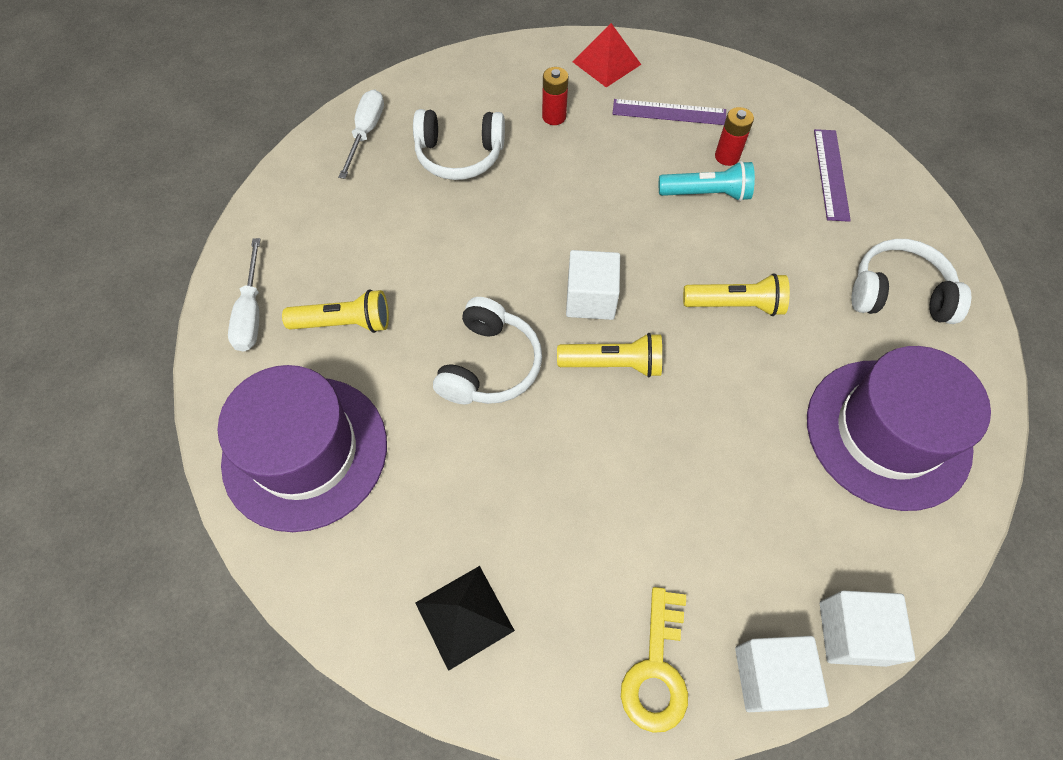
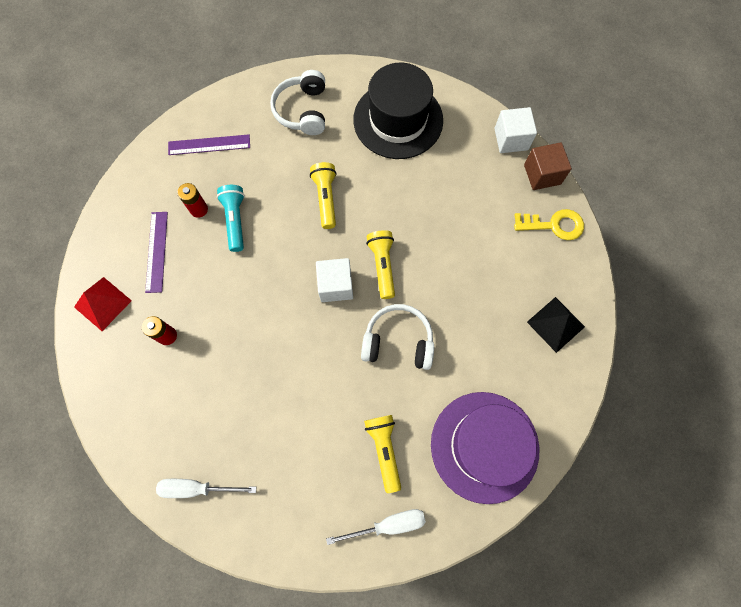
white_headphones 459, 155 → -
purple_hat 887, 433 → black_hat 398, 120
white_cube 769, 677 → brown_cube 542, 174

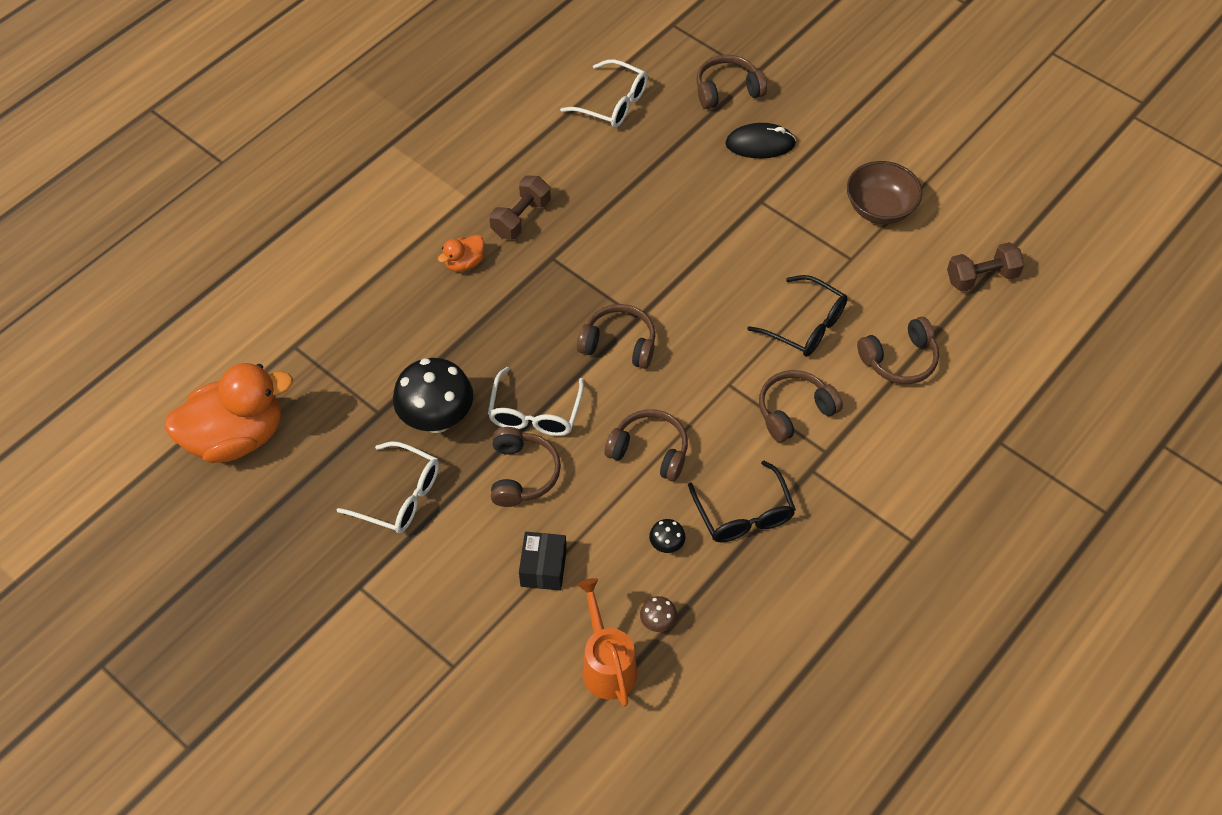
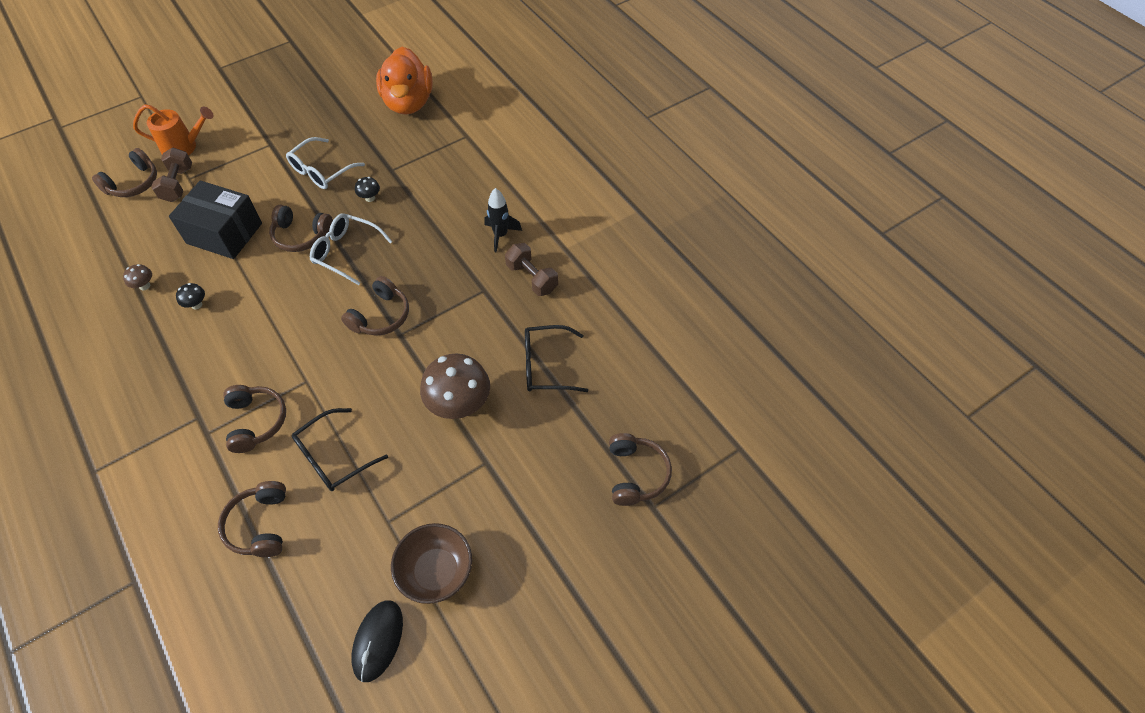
white_glasses 612, 103 → -
black_mouse 760, 144 → black_mouse 378, 641, shifted
orange_duck 464, 263 → black_rocket 500, 235
brown_dumbbell 981, 277 → brown_dumbbell 178, 184, shifted
black_mushroom 437, 419 → black_mushroom 370, 198, x0.43
brown_headphones 649, 451 → brown_headphones 133, 183, shifted
black_glasses 743, 513 → black_glasses 547, 365, shifted
black_box 543, 568 → black_box 224, 233, x1.77
orange_watering_can 606, 664 → orange_watering_can 184, 147, shifted
- → brown_mushroom 459, 405

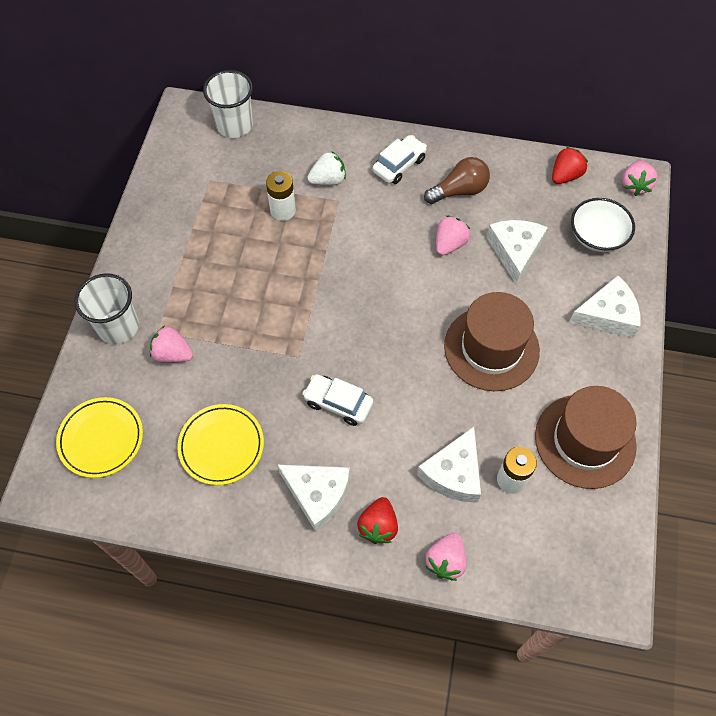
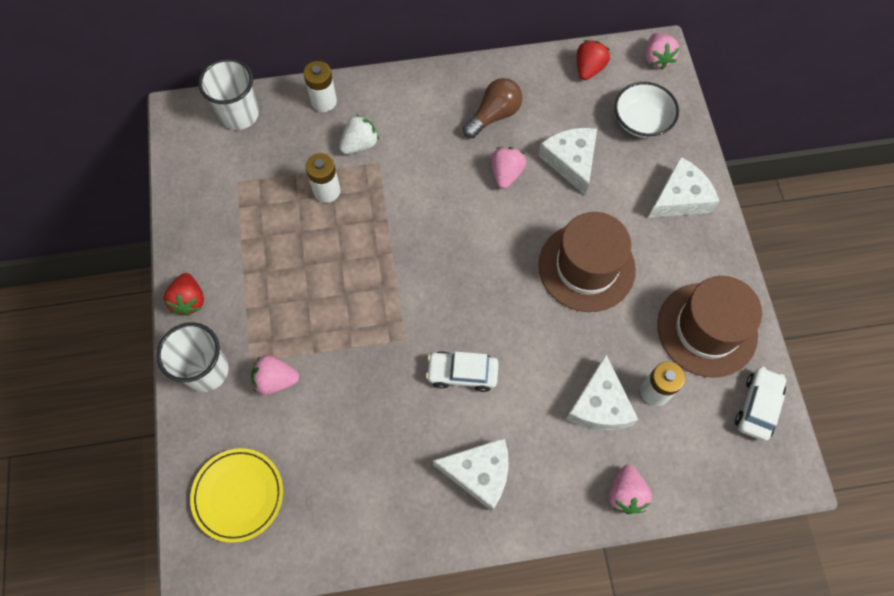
white_car 399, 165 → white_car 757, 406, shifted
yellow_plate 221, 446 → -
red_strawberry 378, 526 → red_strawberry 189, 300, shifted
- → white_battery 324, 101

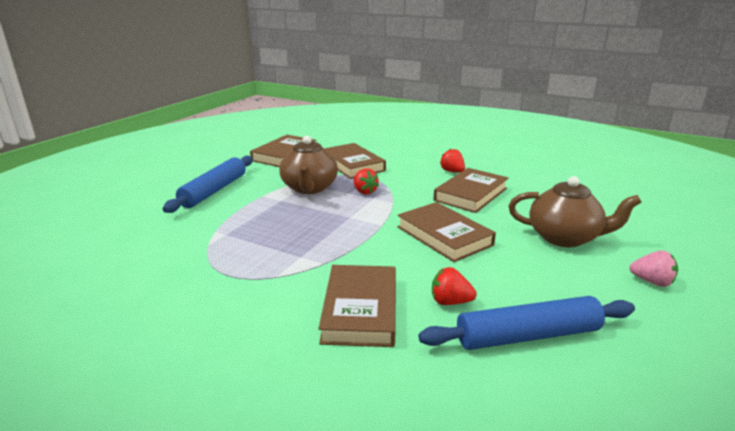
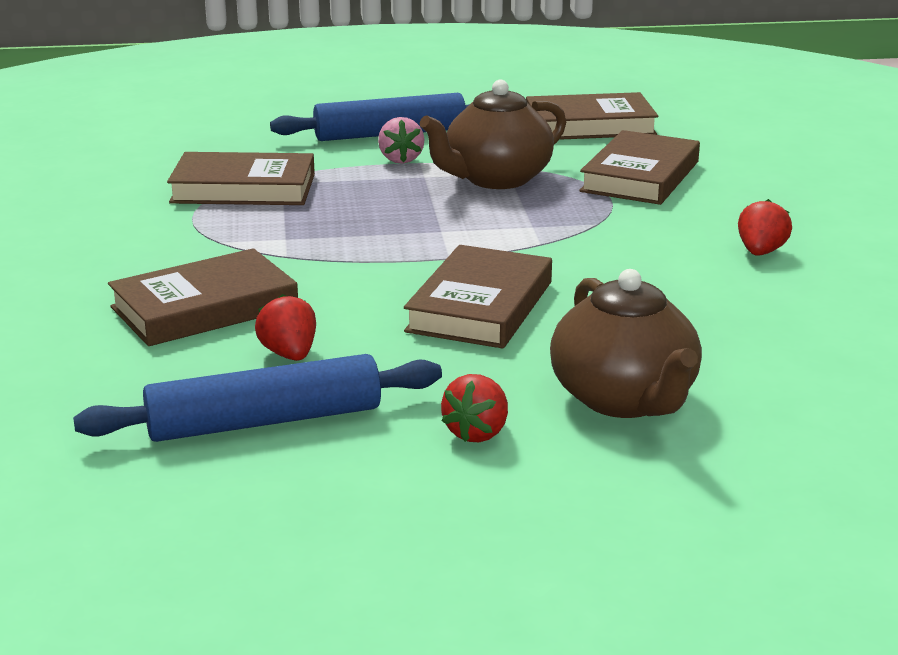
brown_book 471, 194 → brown_book 243, 188, shifted
red_strawberry 364, 191 → red_strawberry 477, 433, shifted
pink_strawberry 652, 282 → pink_strawberry 400, 159, shifted
blue_rolling_pin 528, 336 → blue_rolling_pin 265, 421, 60 degrees counterclockwise

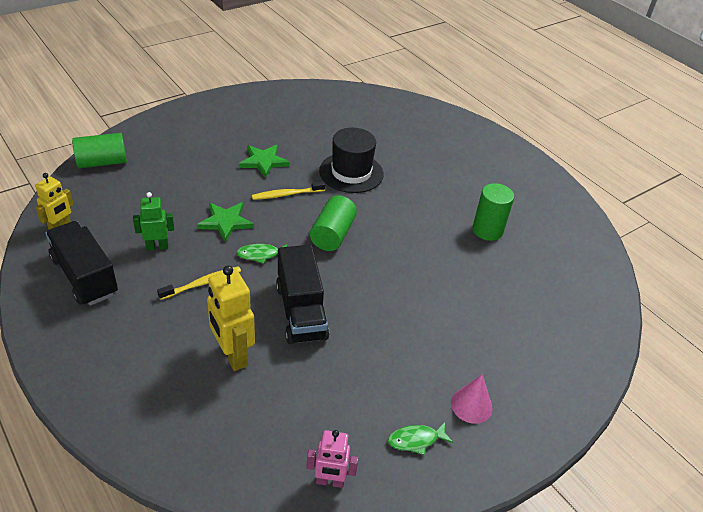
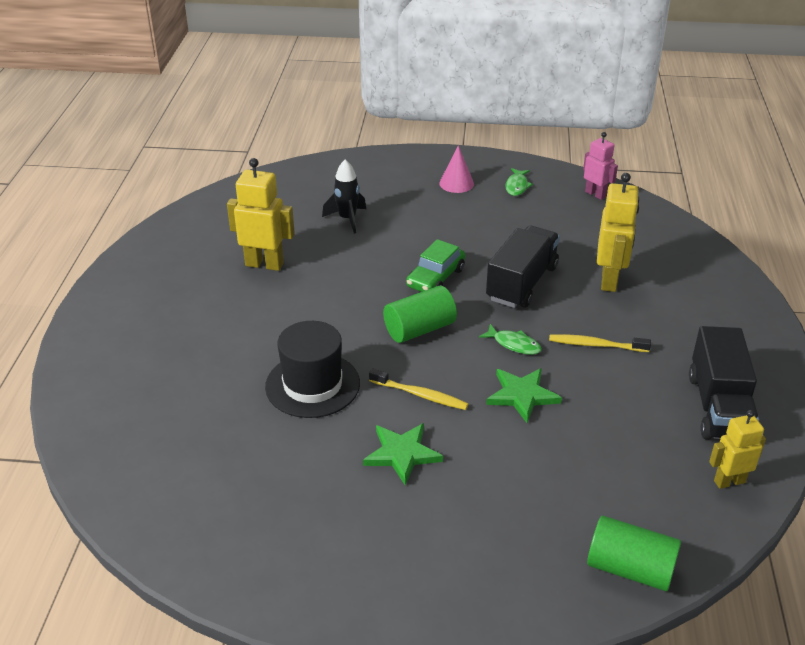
green_cylinder 487, 230 → yellow_robot 264, 264
green_robot 157, 246 → -
green_fish 416, 440 → green_fish 517, 186, 75 degrees clockwise
- → black_rocket 347, 219
- → green_car 435, 278

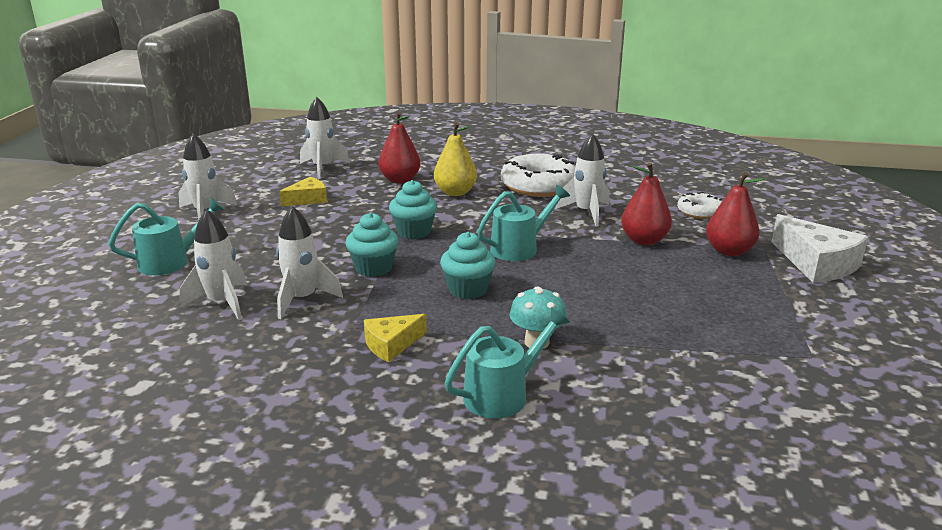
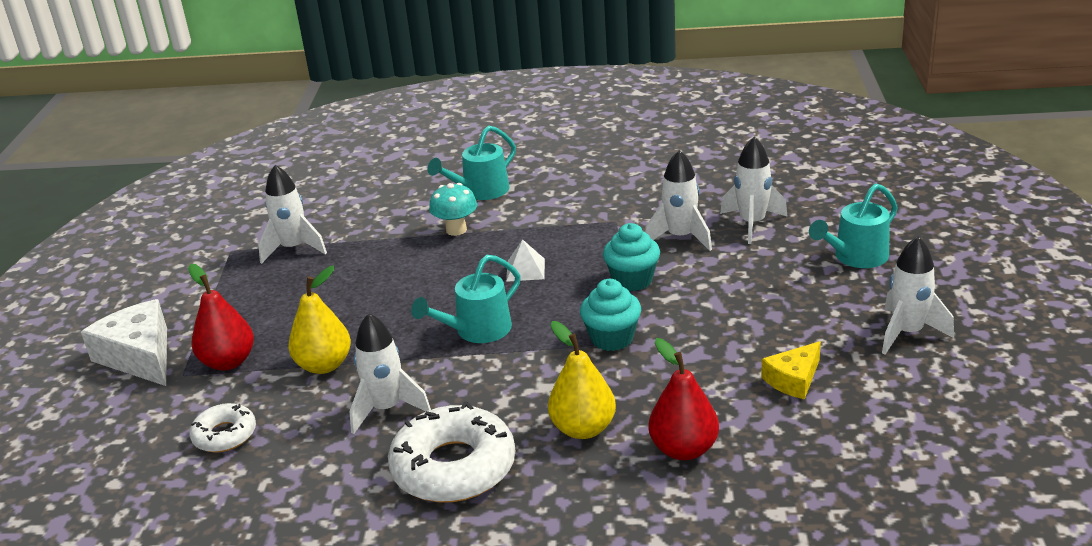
white_rocket 323, 168 → white_rocket 294, 248, shifted
red_pear 644, 240 → yellow_pear 324, 365
turquoise_cupcake 468, 289 → white_pyramid 525, 270
yellow_cheese 391, 344 → -

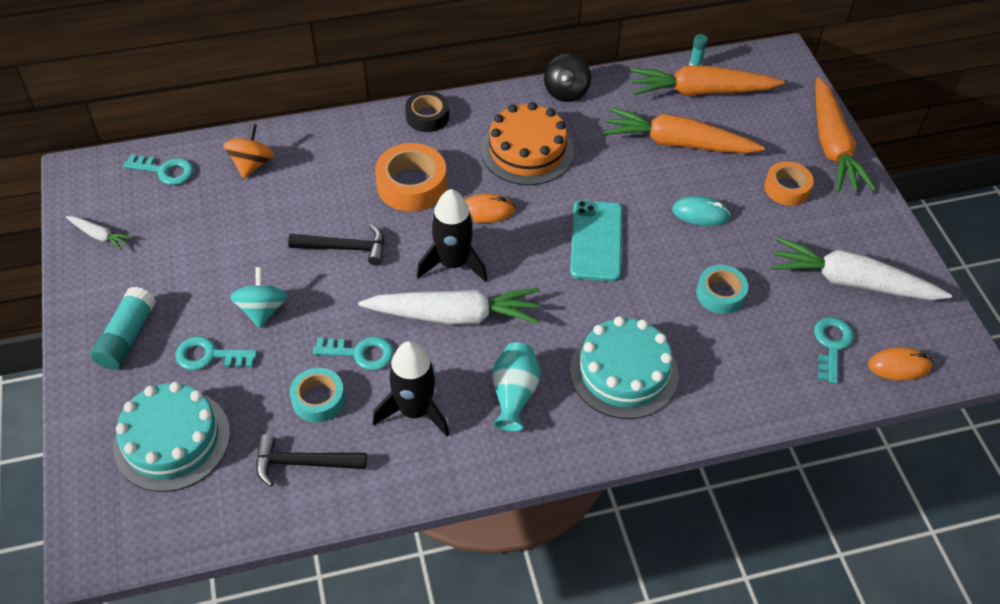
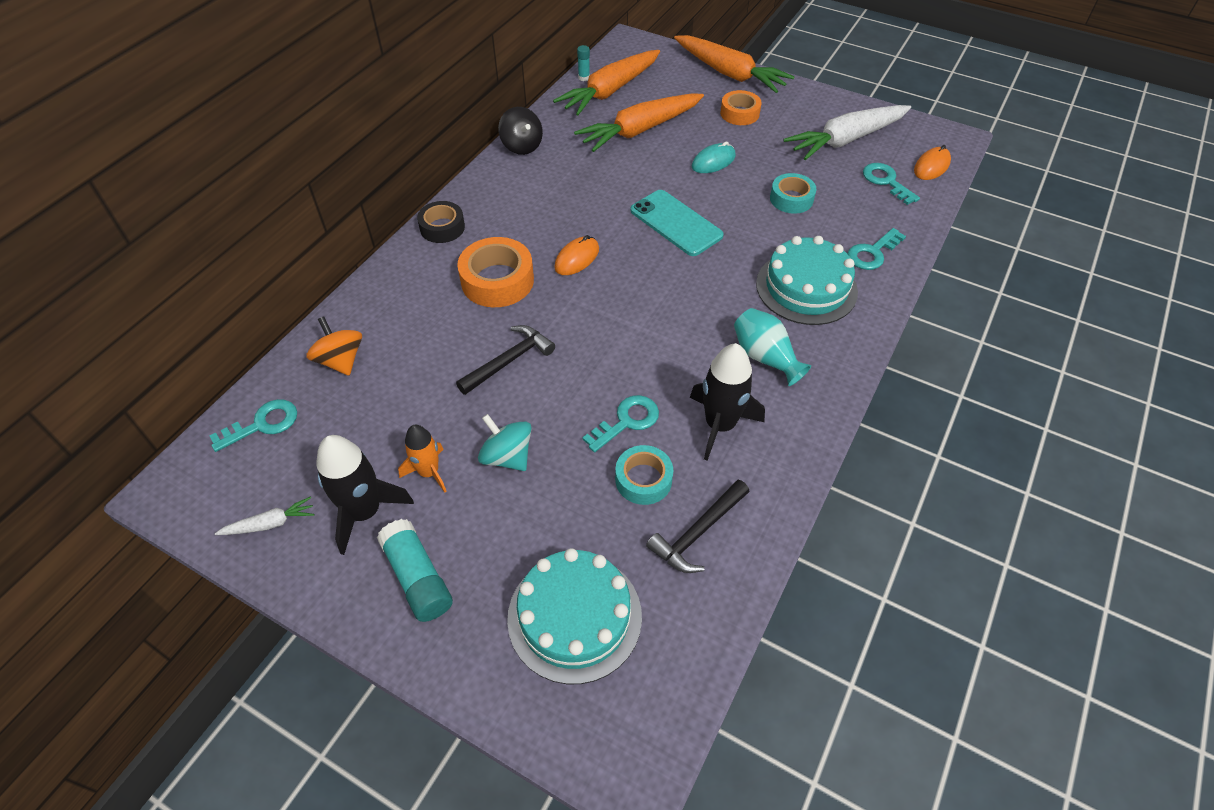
orange_cake 527, 150 → -
black_rocket 453, 263 → black_rocket 365, 512, shifted
white_carrot 455, 316 → -
turquoise_key 209, 356 → turquoise_key 872, 253, shifted
- → orange_rocket 429, 472

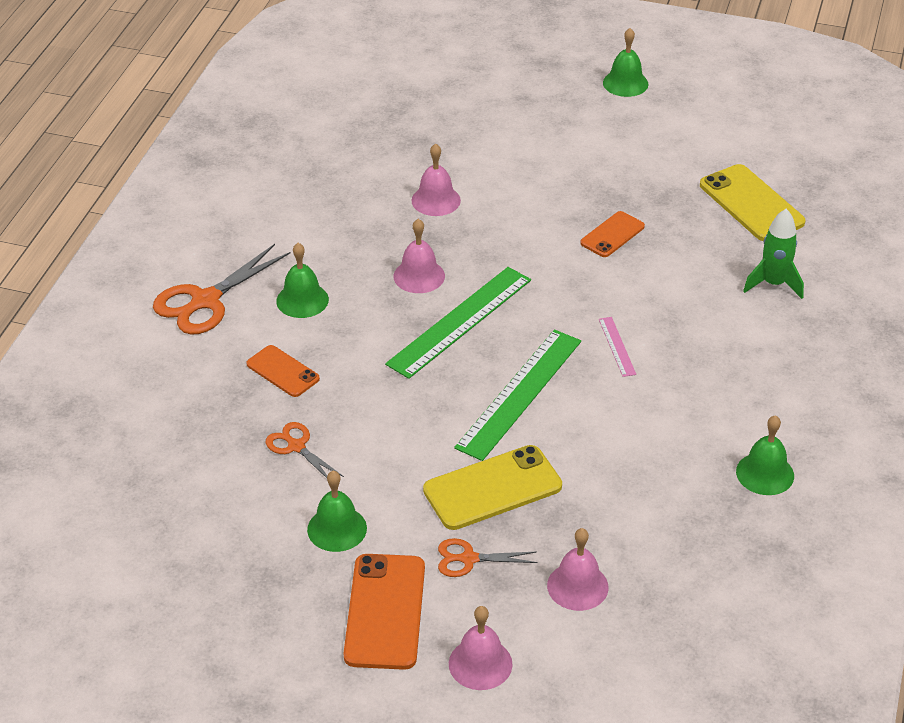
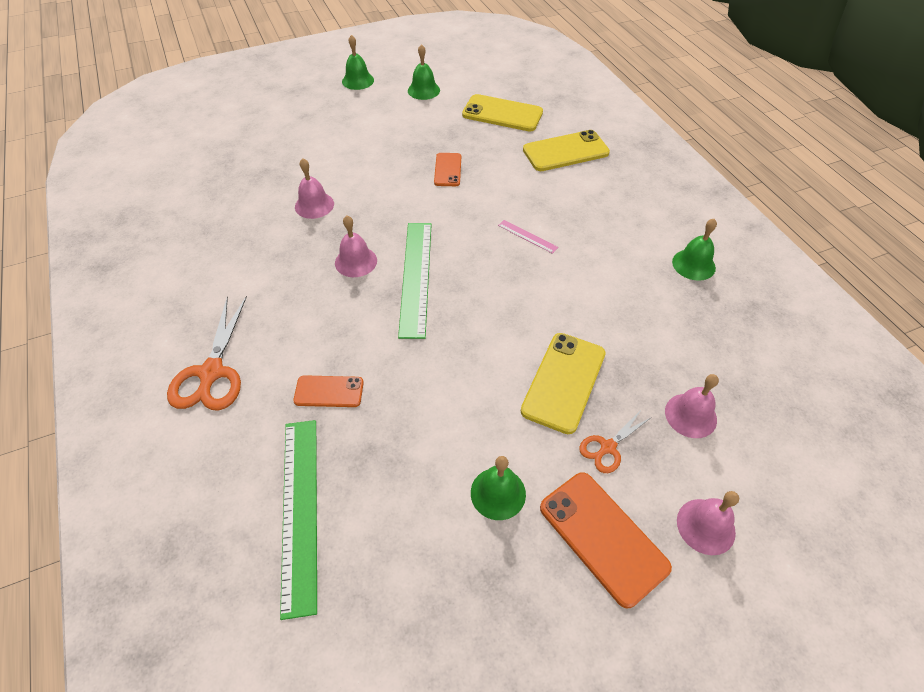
green_rocket 773, 284 → yellow_phone 565, 151
green_bell 302, 300 → green_bell 423, 90, shifted
green_ruler 519, 393 → green_ruler 299, 510, shifted
orange_scissors 296, 446 → -

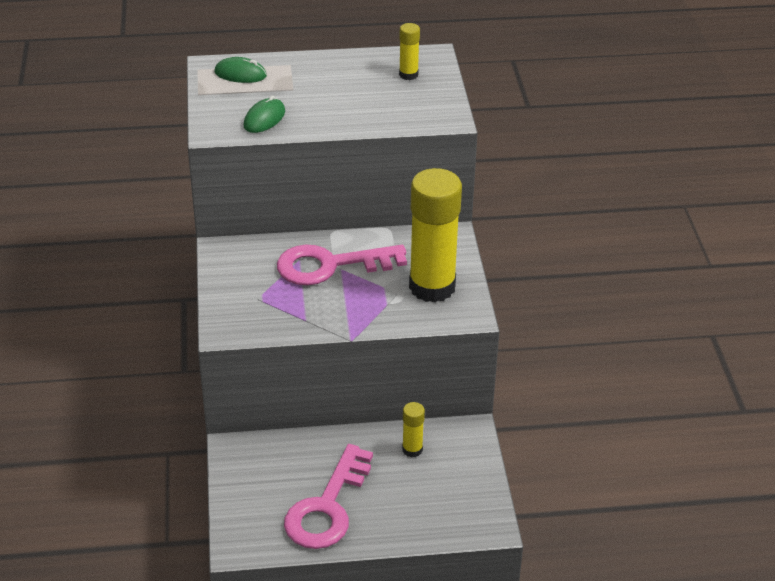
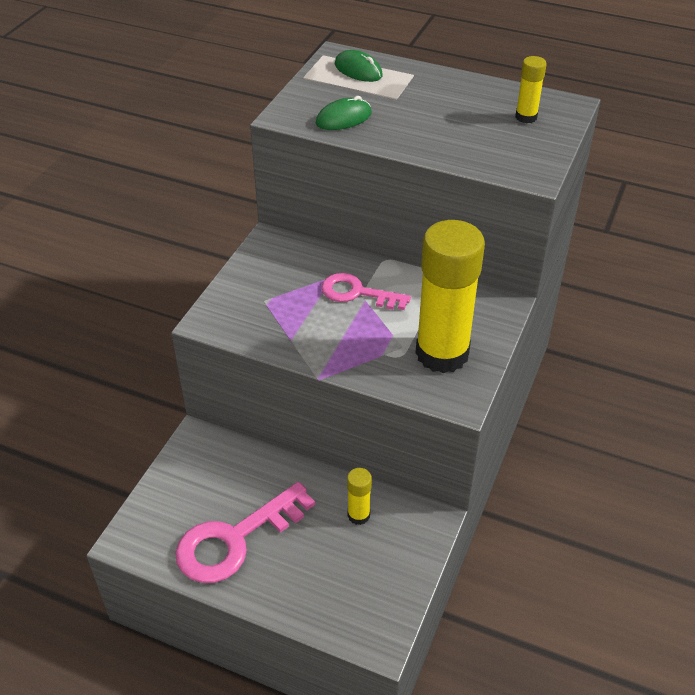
pink_key 330, 265 → pink_key 357, 293, x0.63

